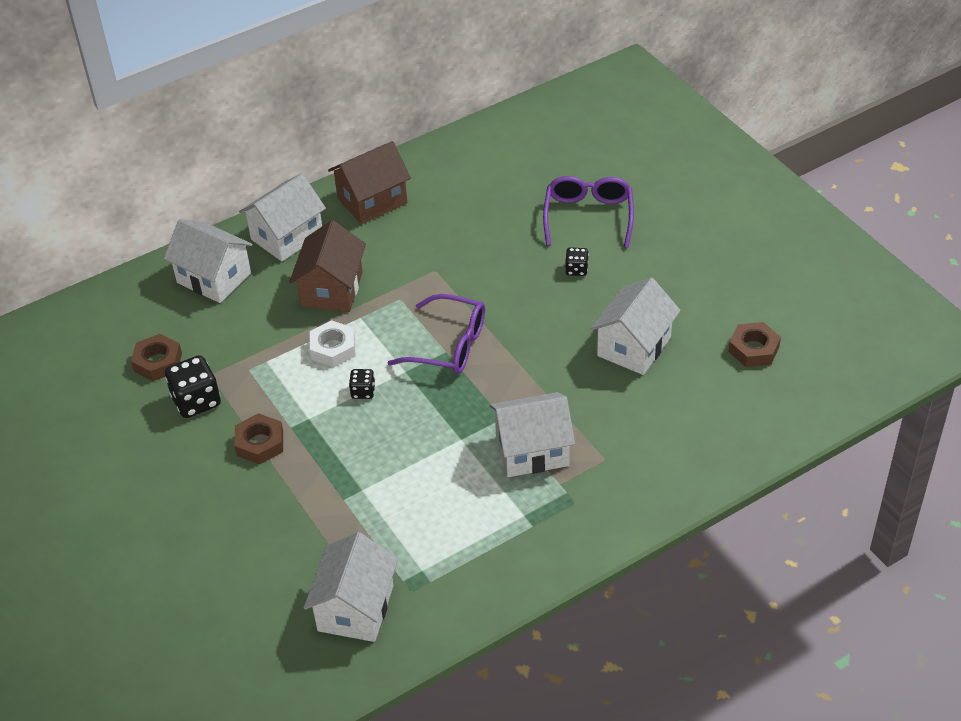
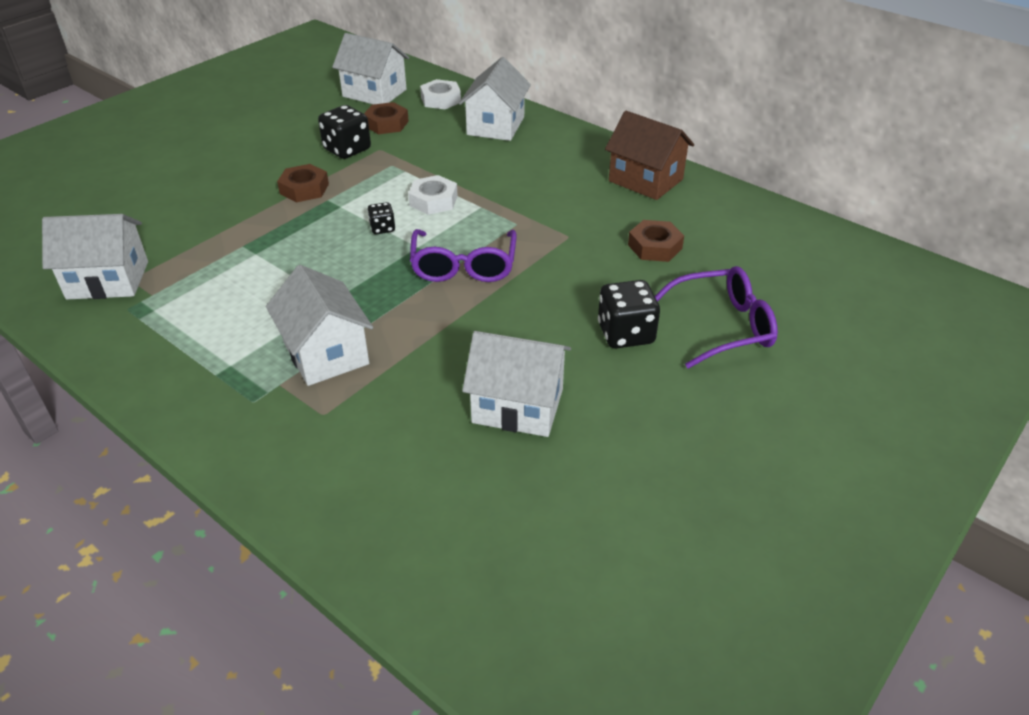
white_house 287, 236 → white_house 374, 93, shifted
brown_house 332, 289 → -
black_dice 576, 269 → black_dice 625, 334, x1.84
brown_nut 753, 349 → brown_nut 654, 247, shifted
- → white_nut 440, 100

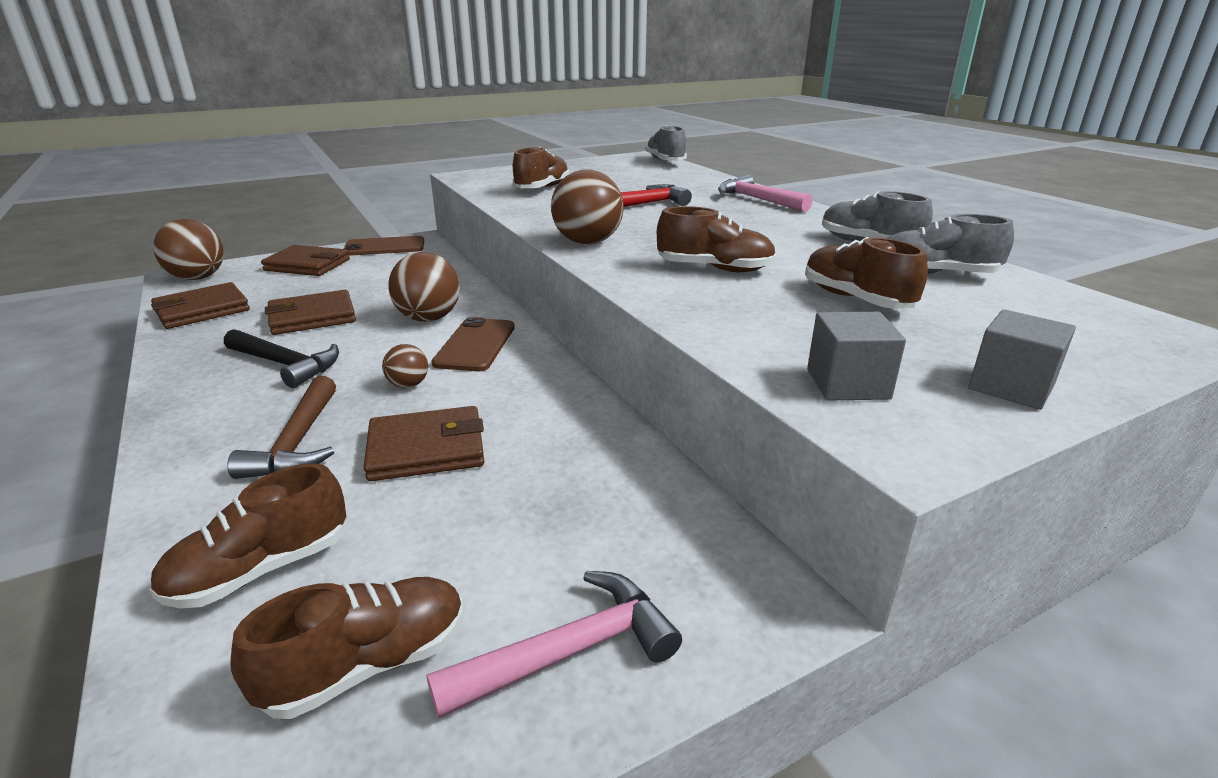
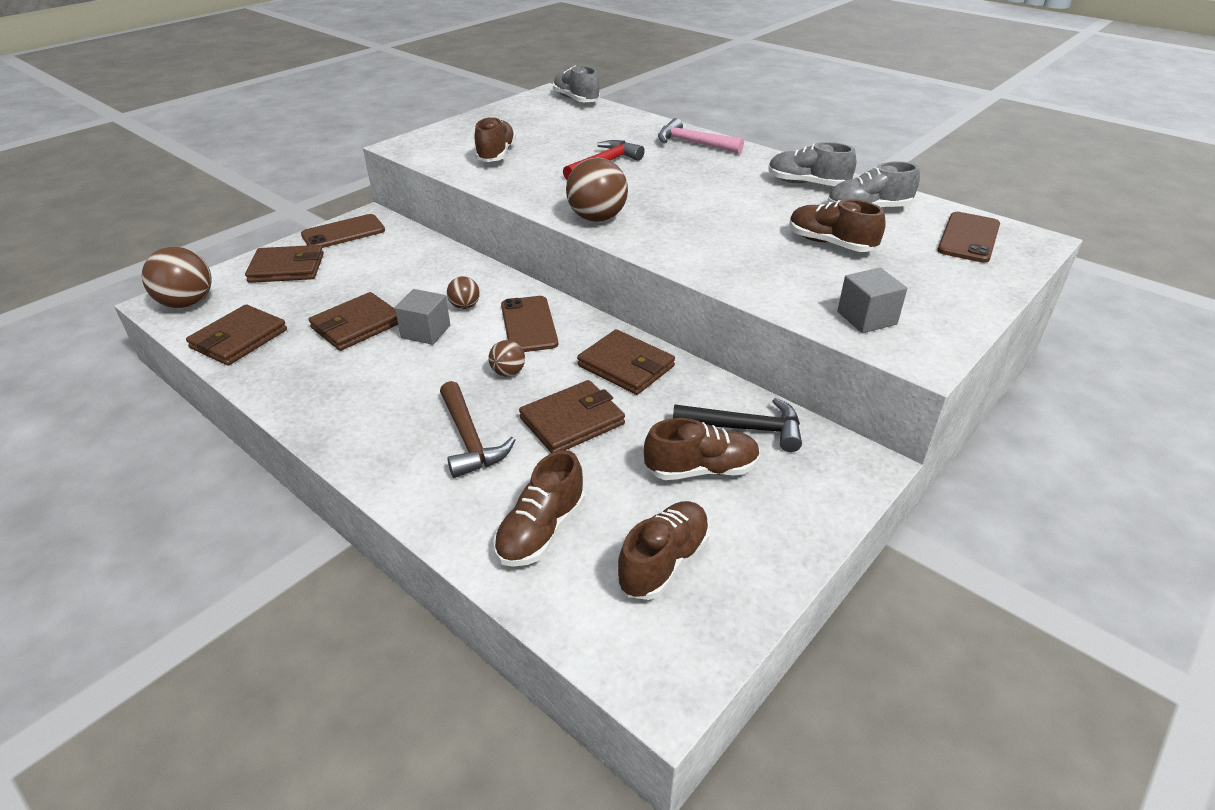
brown_shoe 714, 269 → brown_shoe 701, 470, shifted
brown_ball 429, 318 → brown_ball 465, 306, x0.53
grey_cube 1011, 387 → grey_cube 426, 332, shifted
black_hammer 286, 365 → black_hammer 746, 429, shifted
pink_hammer 570, 651 → -
- → brown_phone 968, 238
- → brown_wallet 626, 366

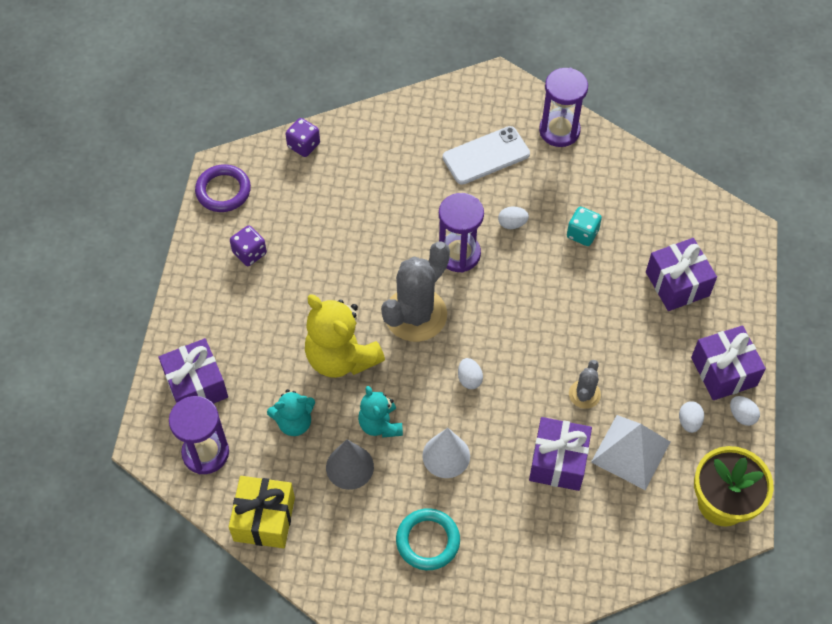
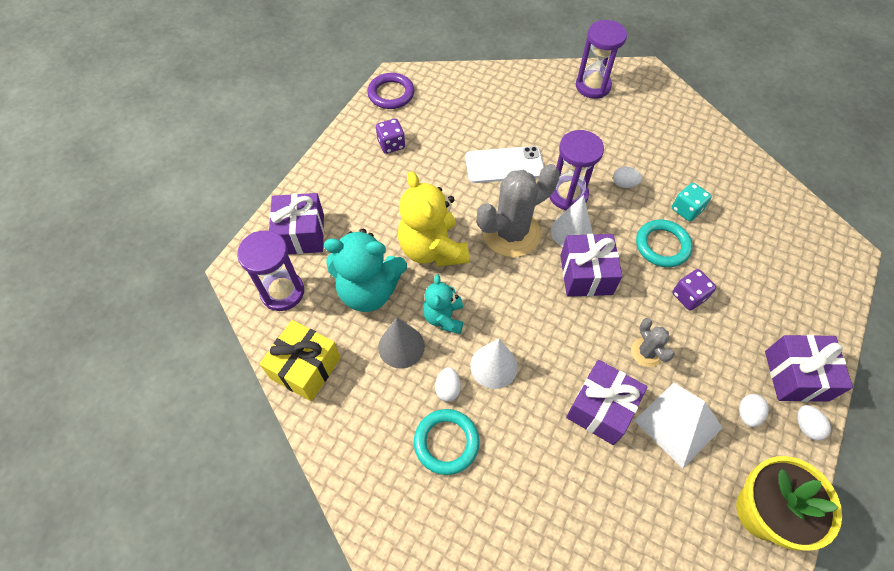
purple_hourglass 559, 131 → purple_hourglass 593, 86, shifted
purple_dice 303, 145 → purple_dice 688, 296, shifted
white_phone 486, 155 → white_phone 504, 165, shifted
purple_gift 677, 284 → purple_gift 586, 274, shifted
white_egg 469, 379 → white_egg 448, 389, shifted
grey_cactus 584, 394 → grey_cactus 646, 352, 60 degrees counterclockwise
turquoise_teddy_bear 294, 422 → turquoise_teddy_bear 369, 291, x1.71
- → white_cone 571, 232
- → turquoise_ring 662, 245

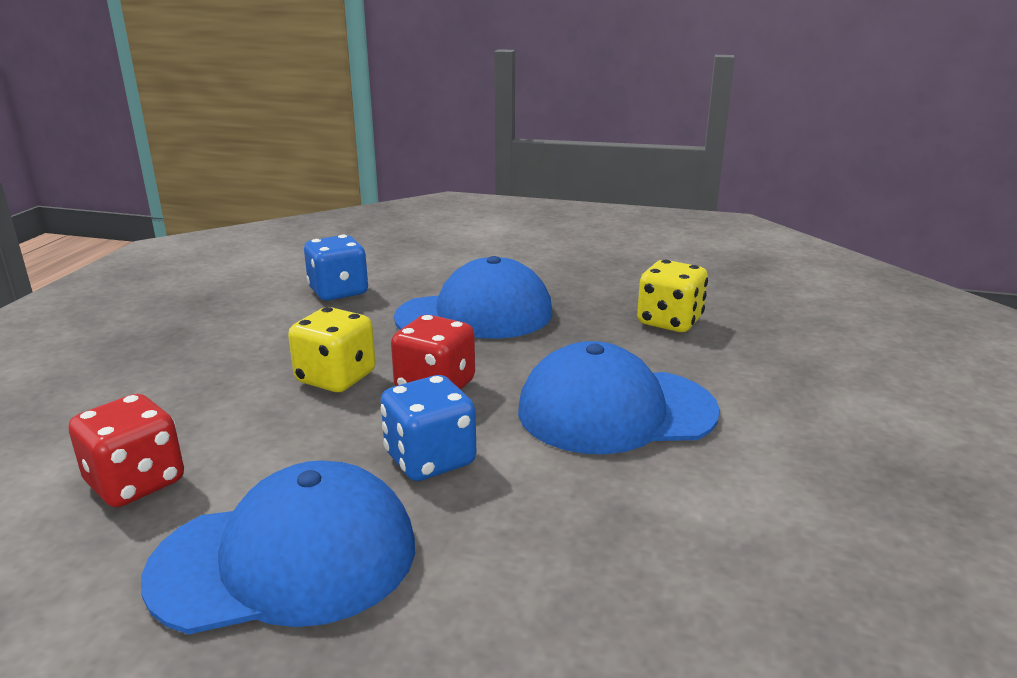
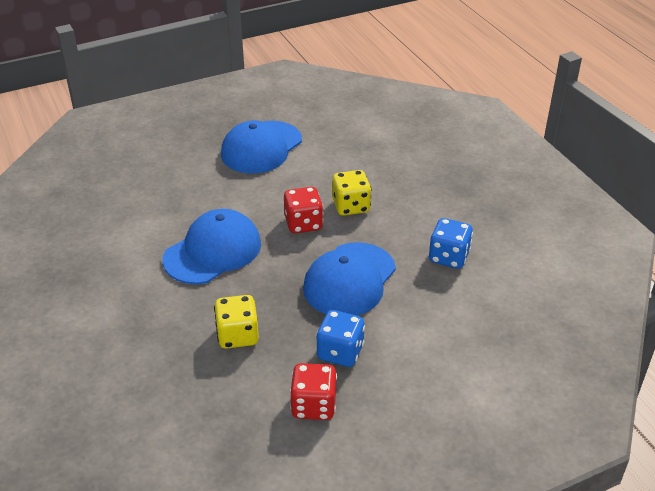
blue_dice 430, 459 → blue_dice 340, 352, shifted
red_dice 136, 483 → red_dice 313, 405, shifted

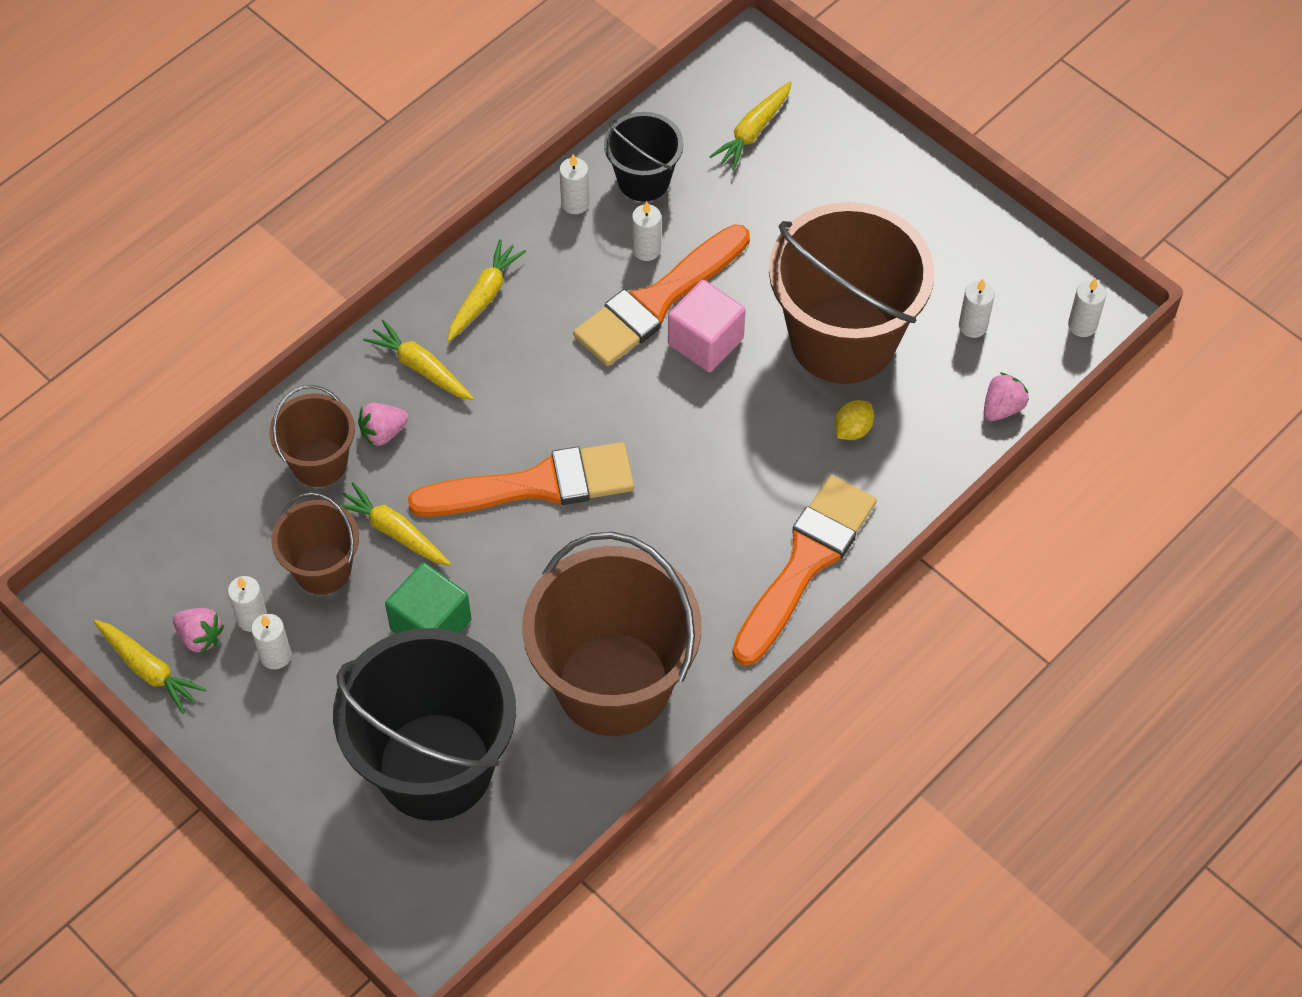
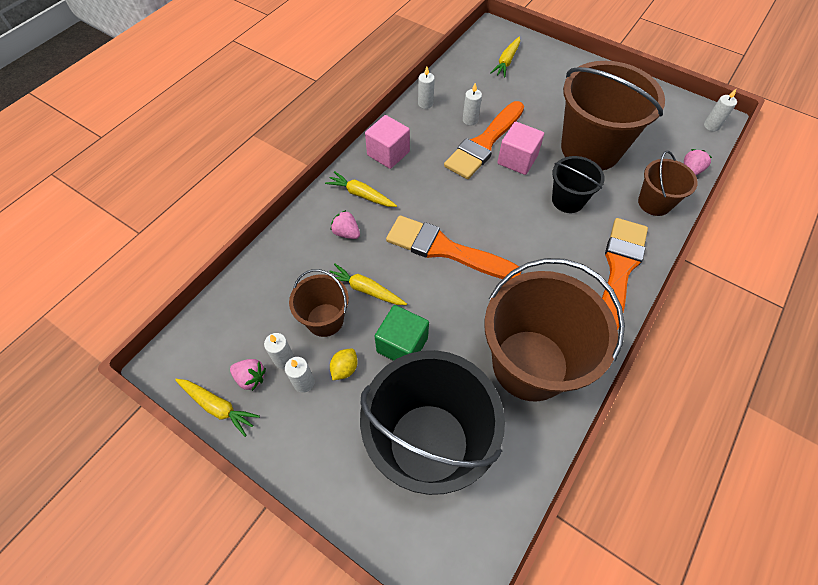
black_bucket 643, 180 → black_bucket 568, 200, shifted
yellow_carrot 484, 296 → pink_cube 388, 153
white_candle 973, 326 → -
brown_bucket 319, 462 → brown_bucket 654, 203, shifted
yellow_lemon 852, 429 → yellow_lemon 345, 368, shifted
pink_strawberry 383, 432 → pink_strawberry 346, 233, 75 degrees clockwise
orange_brush 535, 485 → orange_brush 445, 249, 135 degrees counterclockwise

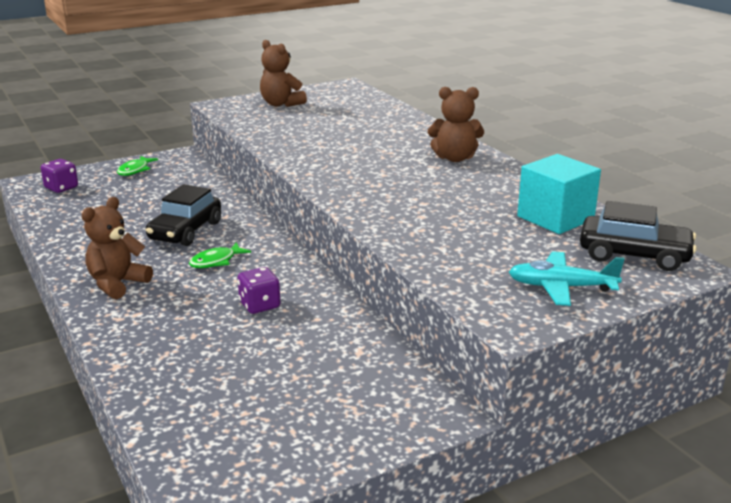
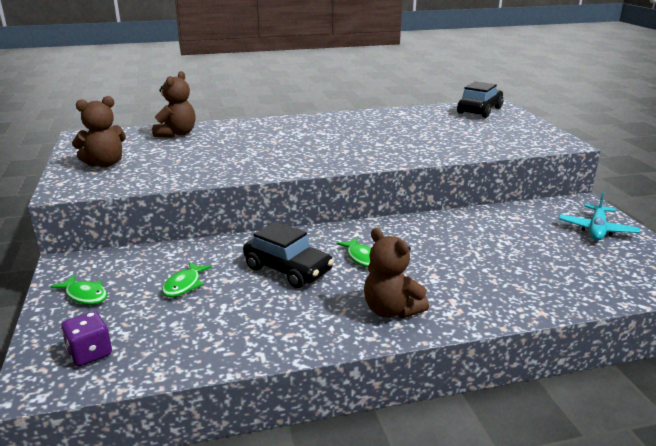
brown_teddy_bear 455, 158 → brown_teddy_bear 177, 134, shifted
turquoise_cube 555, 218 → -
turquoise_plane 561, 287 → turquoise_plane 596, 230, shifted
purple_dice 259, 305 → -
- → green_fish 184, 285

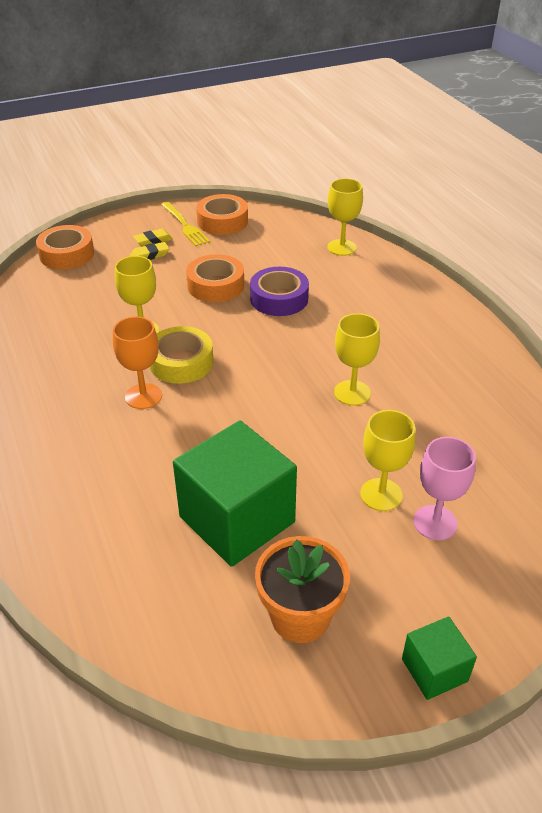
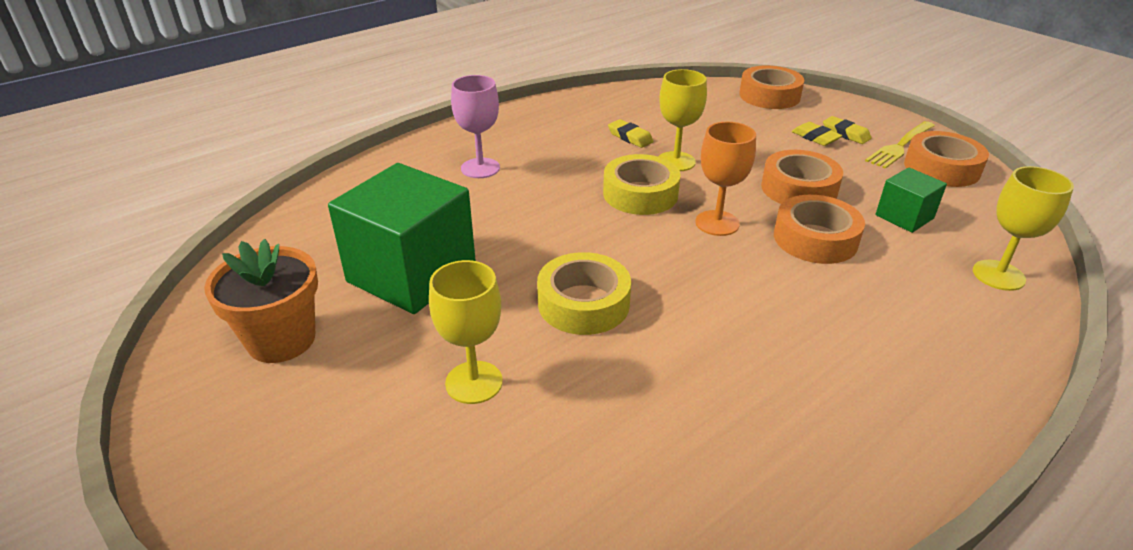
purple_tape 279, 298 → orange_tape 815, 239
yellow_goblet 352, 393 → -
orange_goblet 143, 396 → orange_goblet 717, 223, shifted
pink_goblet 435, 522 → pink_goblet 480, 168, shifted
green_cube 434, 670 → green_cube 904, 217, shifted
- → yellow_eraser 630, 137
- → yellow_tape 583, 303

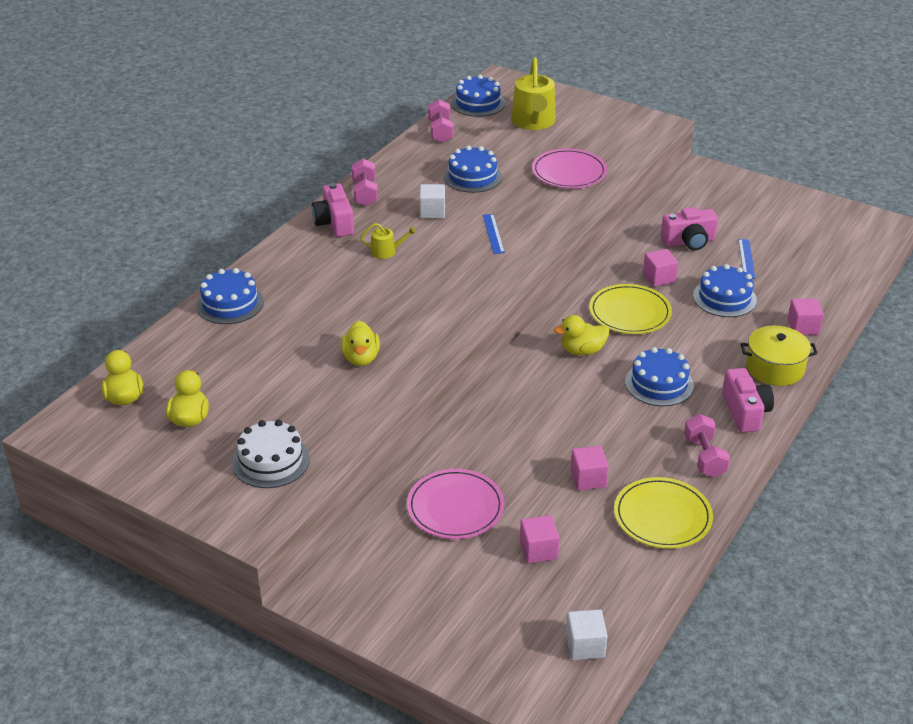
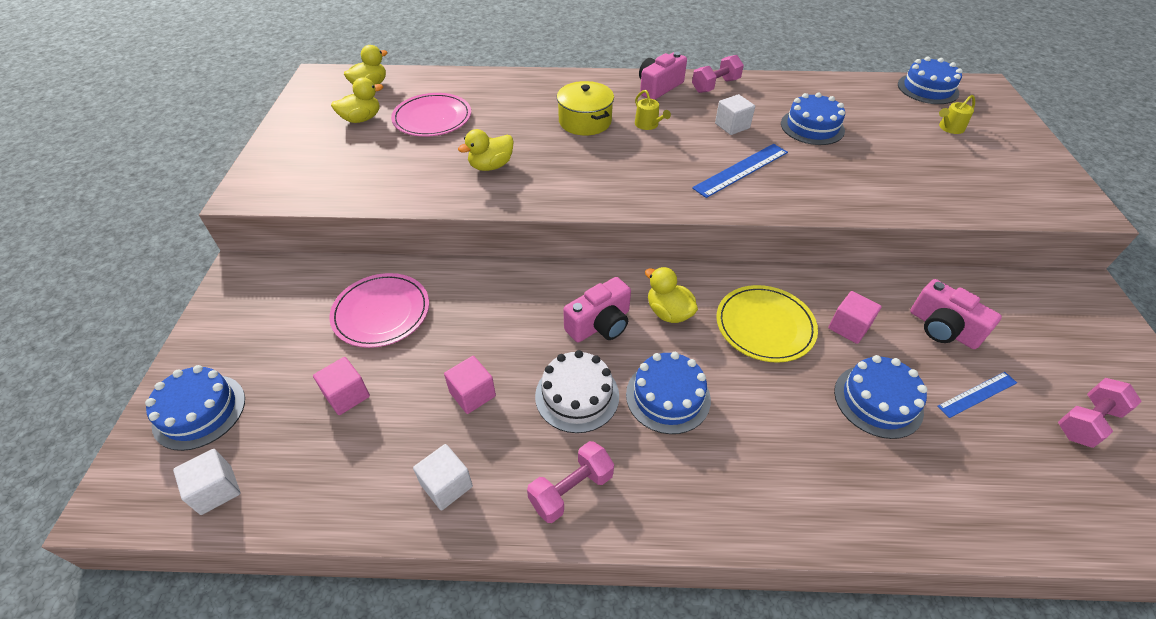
yellow_watering_can 533, 122 → yellow_watering_can 949, 128, x0.48
pink_dumbbell 440, 132 → pink_dumbbell 1086, 422, shifted
pink_plate 569, 172 → pink_plate 432, 118, shifted
blue_ruler 493, 233 → blue_ruler 741, 170, x1.58
blue_cake 230, 303 → blue_cake 199, 411, shifted
pink_cube 803, 327 → -
yellow_pot 775, 368 → yellow_pot 585, 121, shifted
pink_camera 745, 412 → pink_camera 600, 324, shifted
white_cake 271, 461 → white_cake 577, 395, shifted
yellow_plate 662, 516 → white_cube 446, 485

